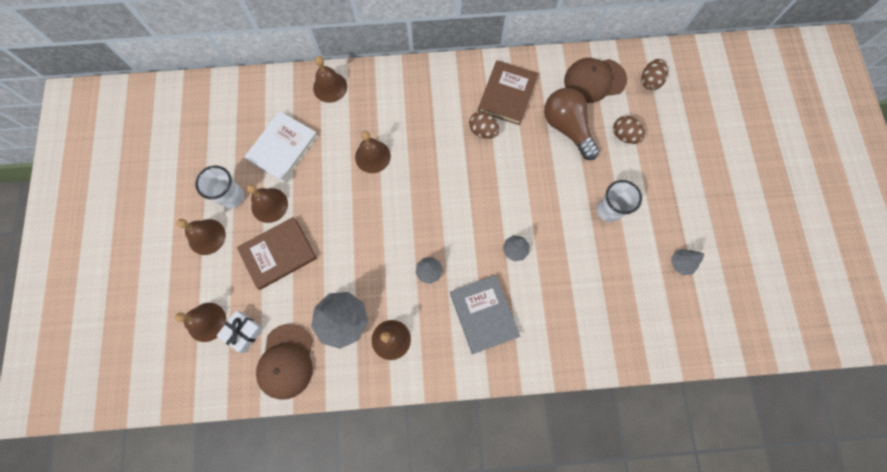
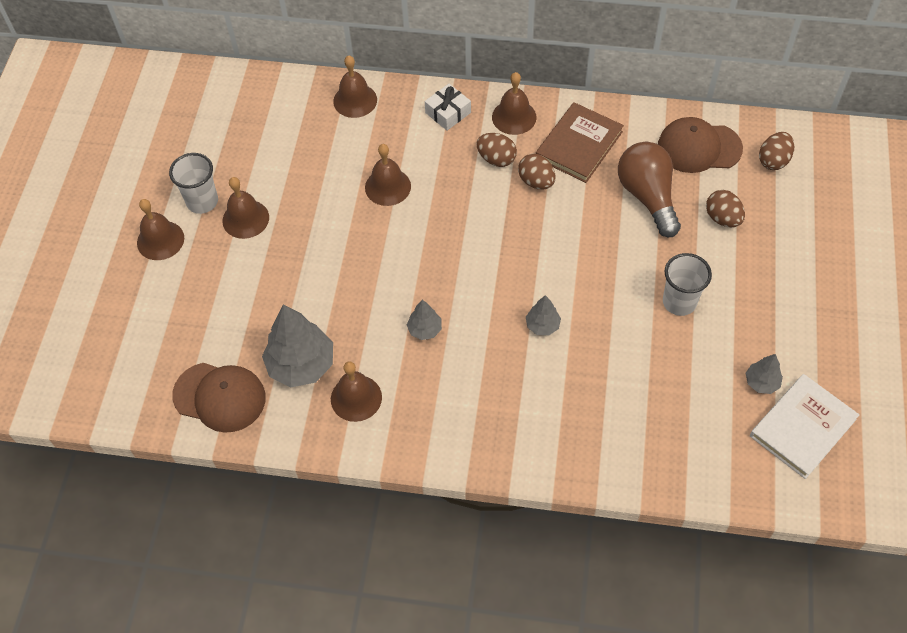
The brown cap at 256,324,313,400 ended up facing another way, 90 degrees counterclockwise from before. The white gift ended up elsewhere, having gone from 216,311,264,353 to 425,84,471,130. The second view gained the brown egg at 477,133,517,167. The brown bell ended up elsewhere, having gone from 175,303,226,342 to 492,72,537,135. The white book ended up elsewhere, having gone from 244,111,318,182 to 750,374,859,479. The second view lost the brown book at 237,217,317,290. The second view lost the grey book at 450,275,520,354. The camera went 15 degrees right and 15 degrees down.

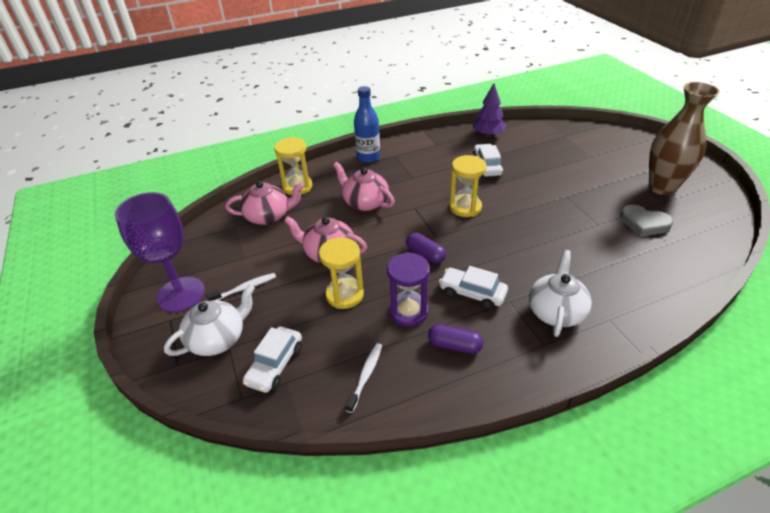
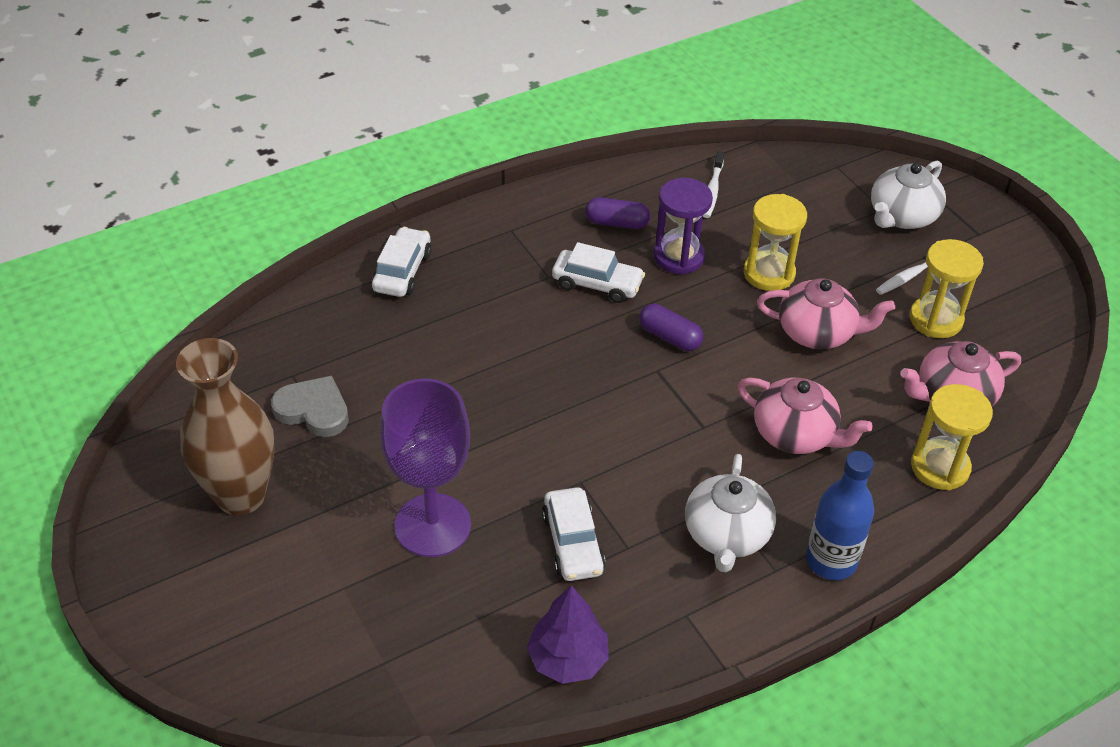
The white car ended up elsewhere, having gone from 243,327,302,393 to 372,227,431,297. The purple goblet ended up elsewhere, having gone from 115,192,205,312 to 380,378,471,557. The white teapot ended up elsewhere, having gone from 529,250,592,337 to 685,454,776,572. The yellow hourglass ended up elsewhere, having gone from 449,155,487,217 to 910,239,984,338. The camera went 170 degrees right and 5 degrees up.

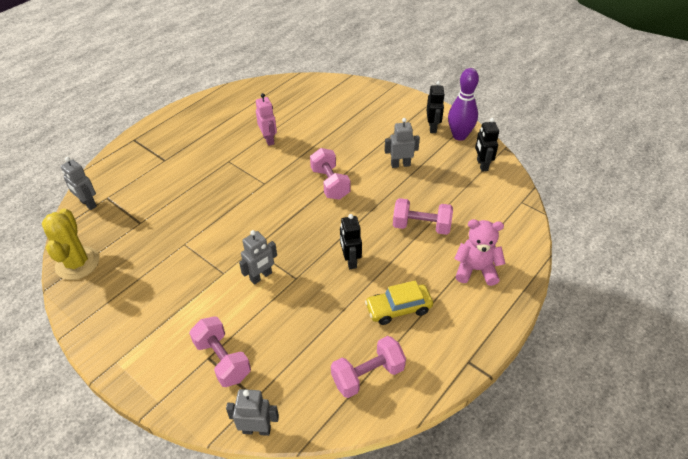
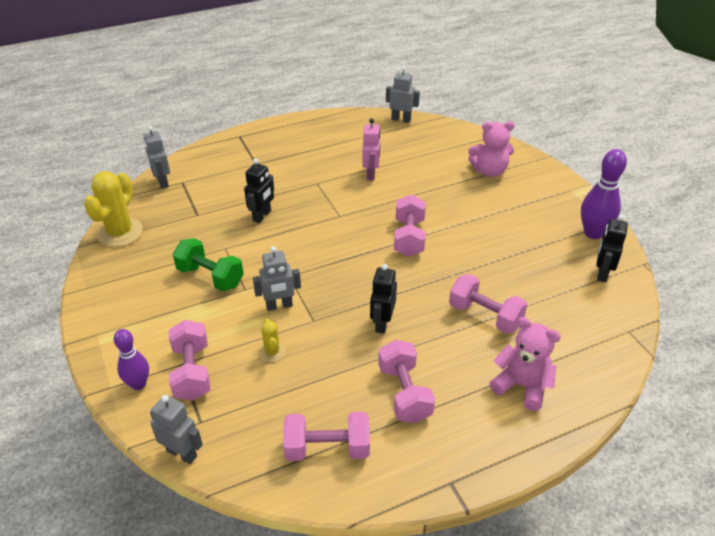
The second view gained the purple bowling pin at 114,329,149,390. The second view gained the green dumbbell at 173,238,244,291. The black robot ended up elsewhere, having gone from 427,81,445,133 to 244,159,274,223. The second view gained the yellow cactus at 259,319,286,362. Where the yellow car stood at 365,280,433,325, the pink dumbbell came to stand at 378,340,435,423. The grey robot ended up elsewhere, having gone from 385,118,420,168 to 386,66,420,123. The second view gained the pink teddy bear at 468,121,515,177. The camera went 25 degrees right and 5 degrees down.

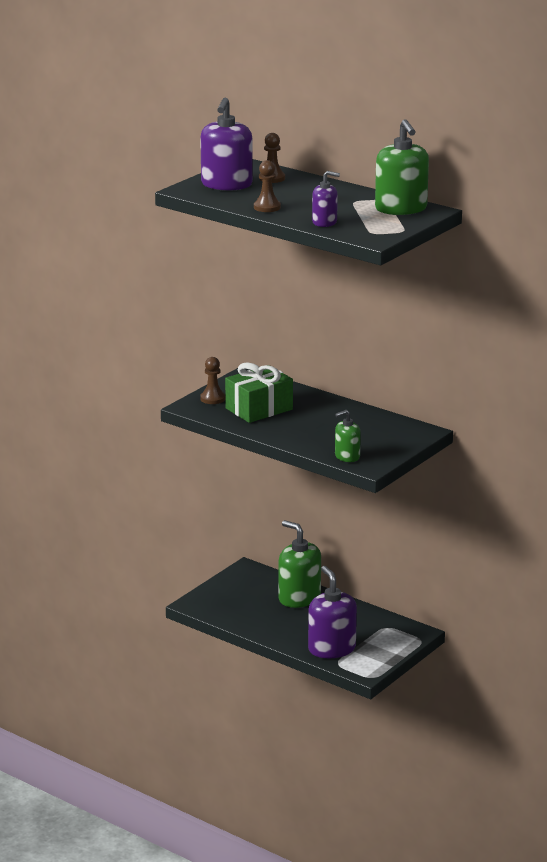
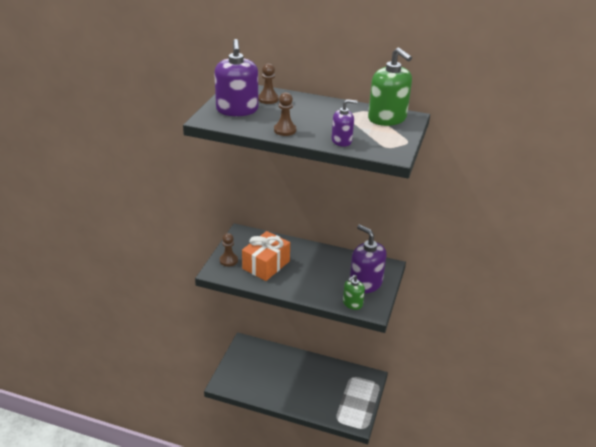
What was the green gift at 225,363,293,423 turned into the orange gift at 242,231,290,281. The purple soap dispenser ended up elsewhere, having gone from 308,566,357,658 to 350,225,387,293. The second view lost the green soap dispenser at 278,520,321,608. The camera went 20 degrees left and 10 degrees up.

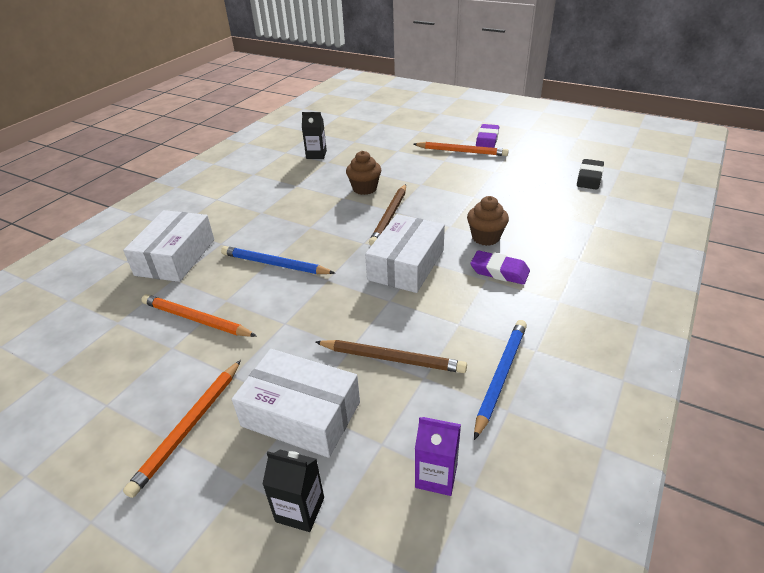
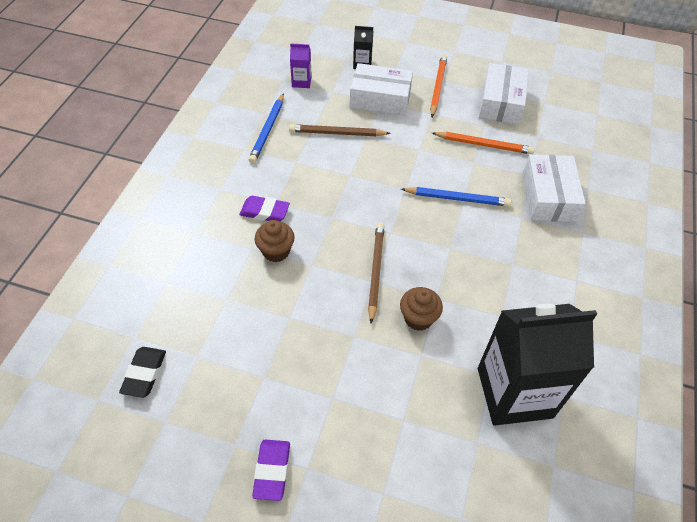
The size of the black carton at 302,112,327,159 changed by a factor of 2.42. The white box ended up elsewhere, having gone from 365,214,445,293 to 479,63,529,125. The second view lost the orange pencil at 413,142,509,156. The camera went 165 degrees right and 15 degrees up.

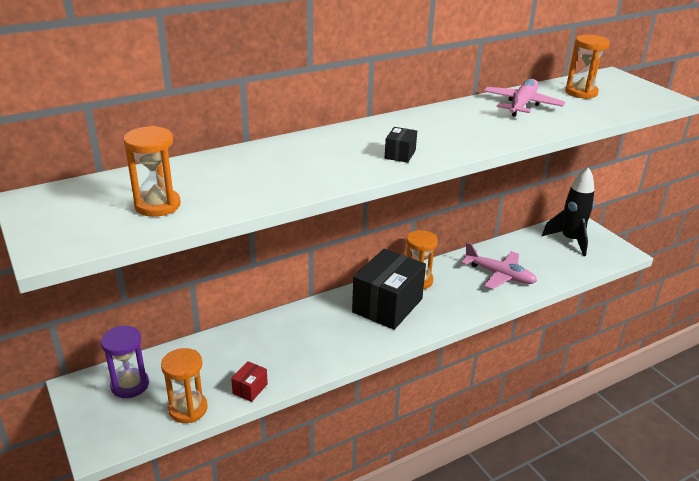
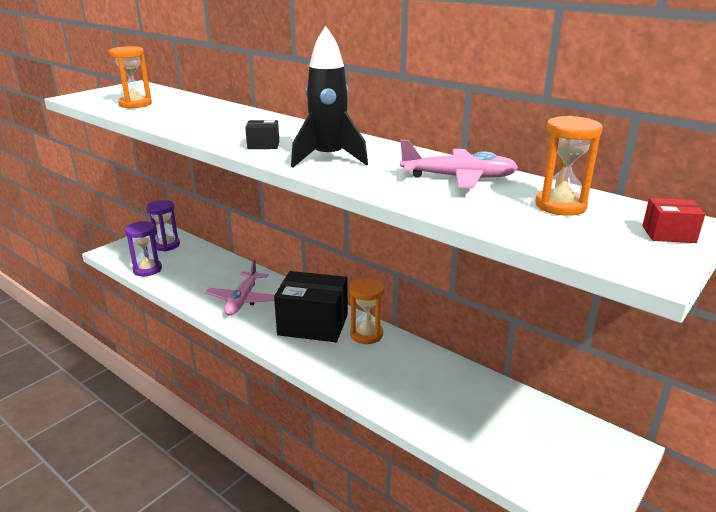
What was the orange hourglass at 161,348,208,423 turned into the purple hourglass at 125,221,162,276. The pink plane ended up elsewhere, having gone from 461,242,537,290 to 205,259,274,315. The black rocket ended up elsewhere, having gone from 542,166,595,256 to 291,26,368,168. The red box ended up elsewhere, having gone from 231,361,268,402 to 642,198,705,243. The camera went 70 degrees right and 5 degrees down.

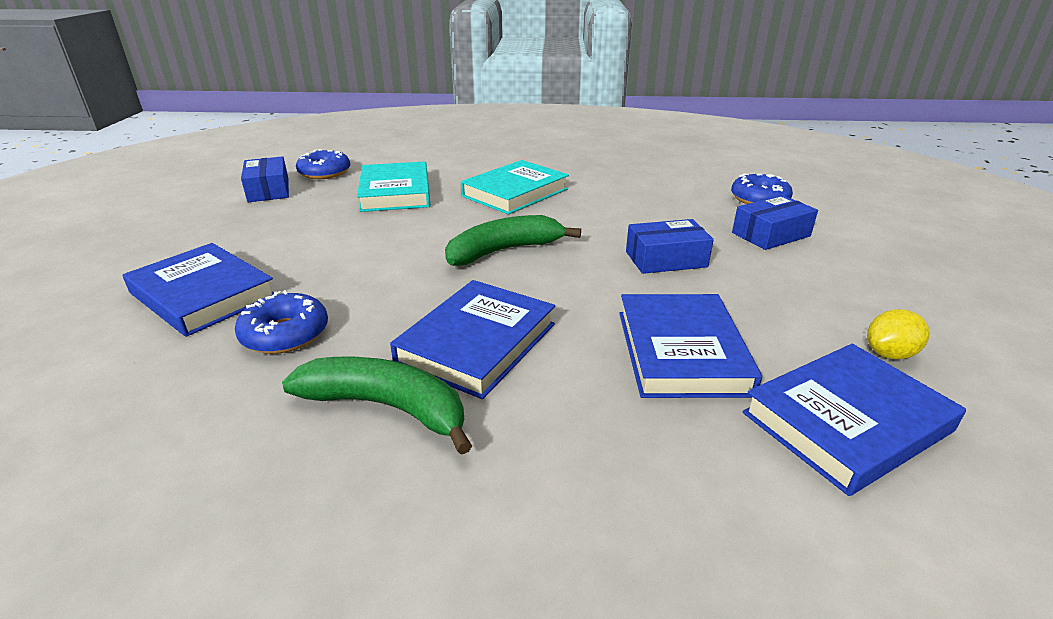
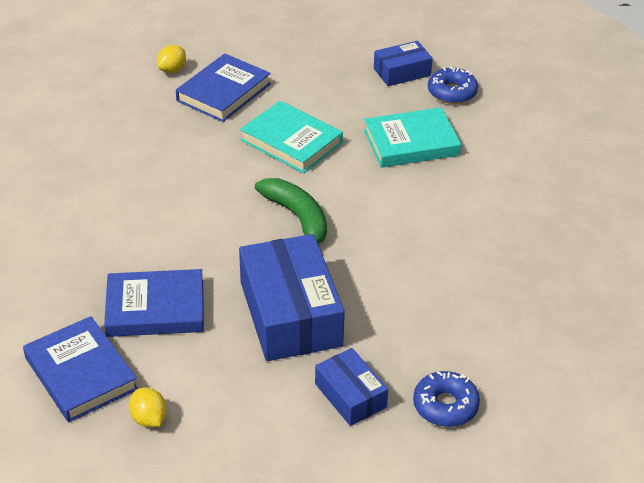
The second view gained the yellow lemon at 157,45,186,73. The size of the blue box at 626,219,714,274 changed by a factor of 1.87. The turquoise book ended up elsewhere, having gone from 461,160,569,215 to 240,101,343,174. The second view lost the blue donut at 235,290,328,354. The second view lost the green banana at 282,357,472,455. The second view lost the blue book at 390,280,555,399. The camera went 85 degrees right and 10 degrees up.

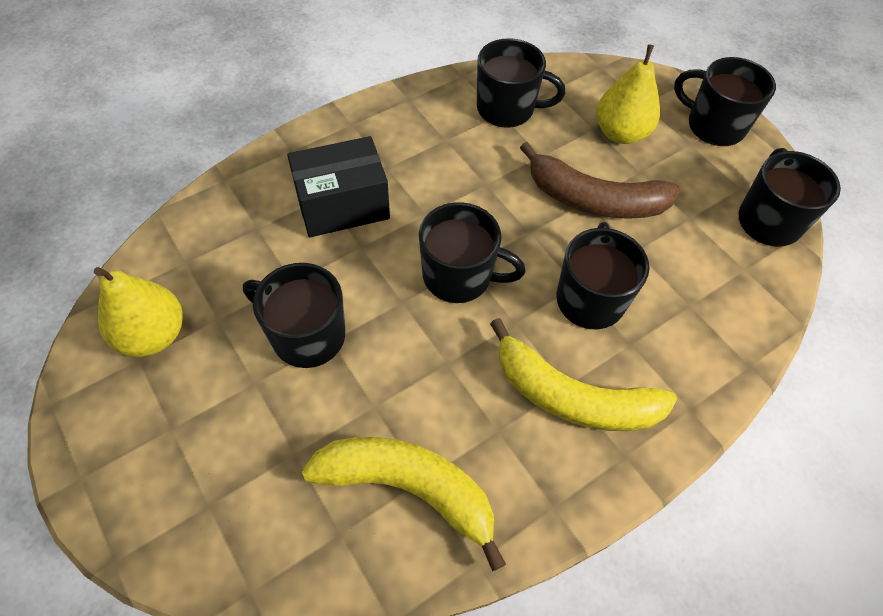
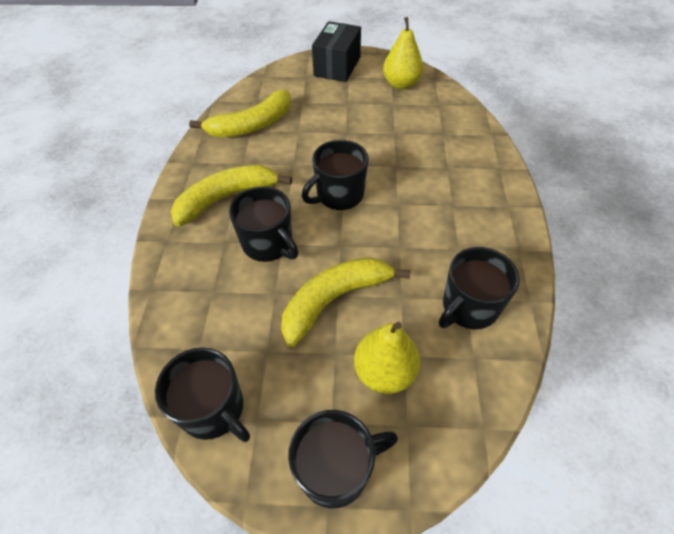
What was the brown banana at 520,142,680,219 turned into the yellow banana at 281,257,411,347. The black box ended up elsewhere, having gone from 287,136,390,237 to 312,21,361,82. The second view lost the black mug at 243,263,345,368. The camera went 130 degrees right and 5 degrees down.

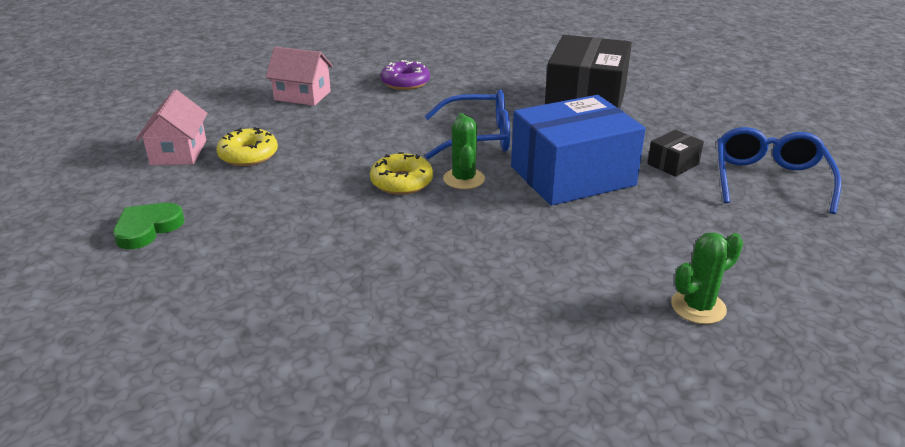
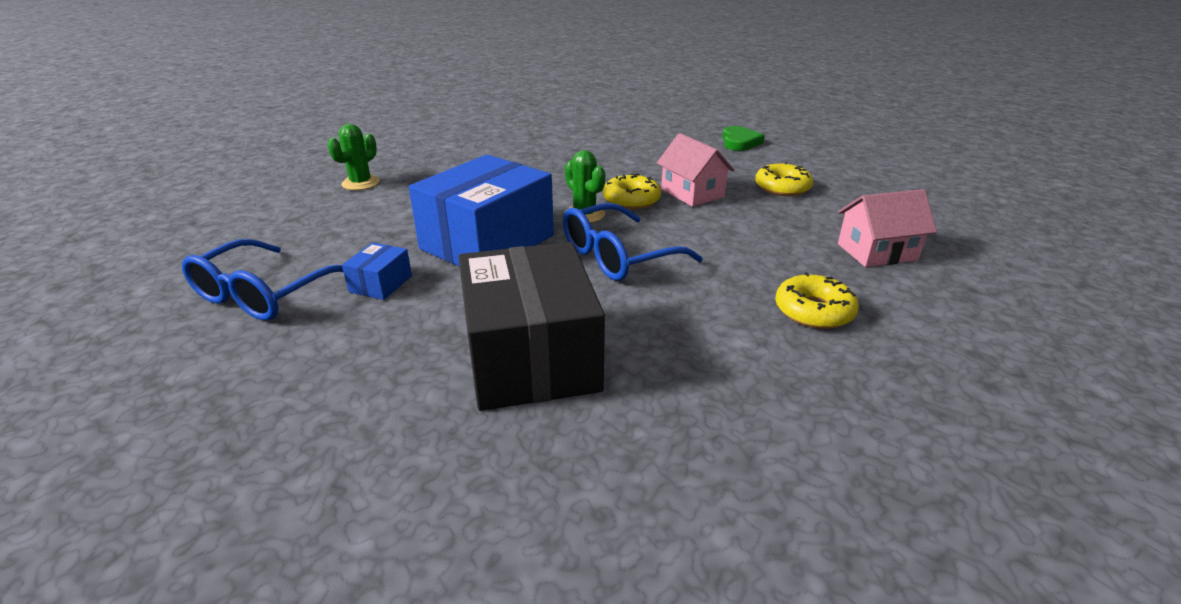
The blue glasses at 717,127,841,214 ended up facing another way, 45 degrees clockwise from before. What was the black box at 647,130,704,177 turned into the blue box at 342,242,412,300. The pink house ended up elsewhere, having gone from 136,89,208,165 to 657,133,734,207. What was the purple donut at 381,60,430,90 turned into the yellow donut at 775,272,859,329. The camera went 150 degrees right and 0 degrees up.

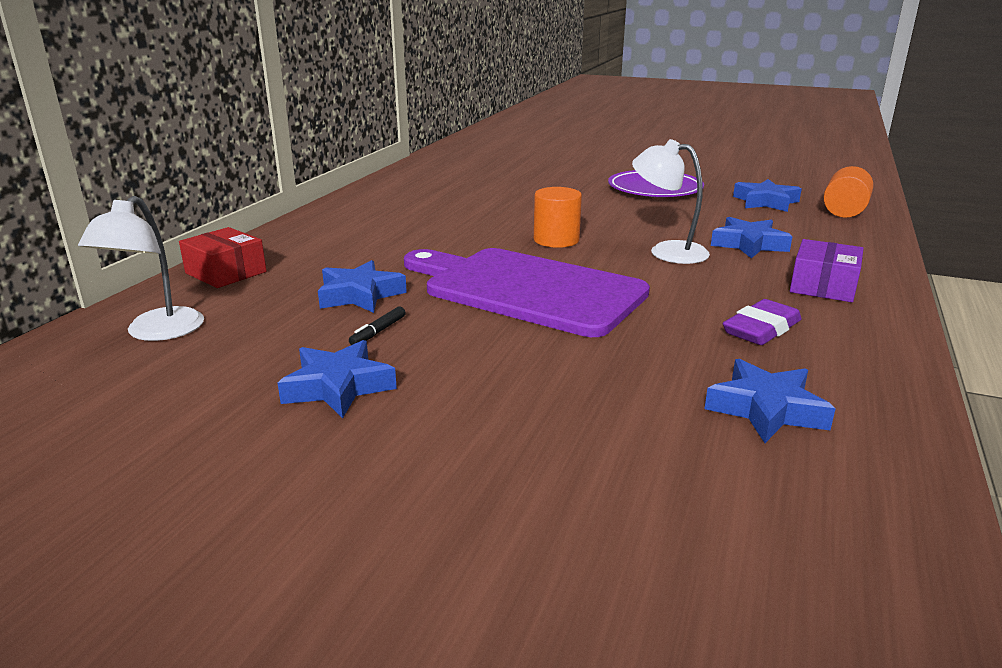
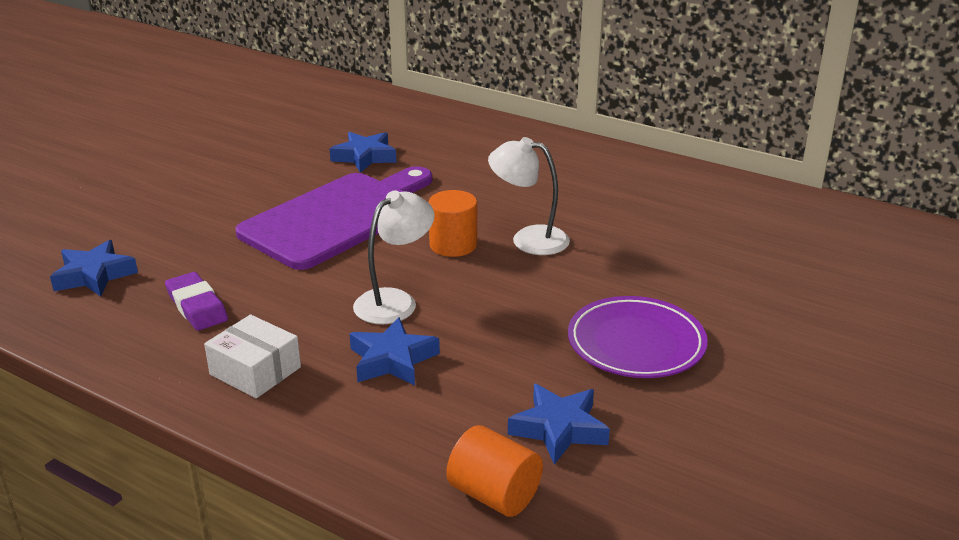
What was the purple box at 790,239,864,302 turned into the white box at 204,315,301,398. The white lamp ended up elsewhere, having gone from 78,196,204,341 to 488,137,570,255. The second view lost the red box at 179,227,267,288. The second view lost the blue star at 278,340,397,418. The second view lost the black marker at 349,306,406,345. The camera went 100 degrees right and 5 degrees up.

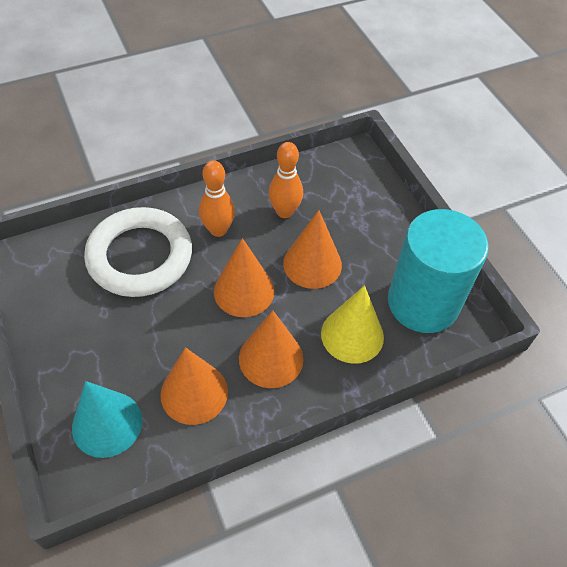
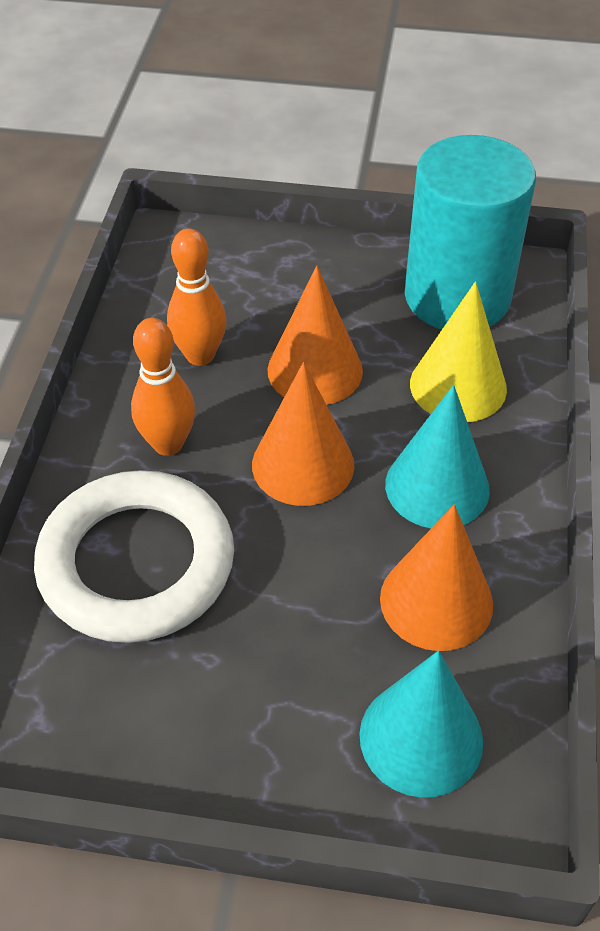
What was the orange cone at 239,310,304,388 turned into the turquoise cone at 385,385,490,528. The camera went 55 degrees left and 5 degrees down.

